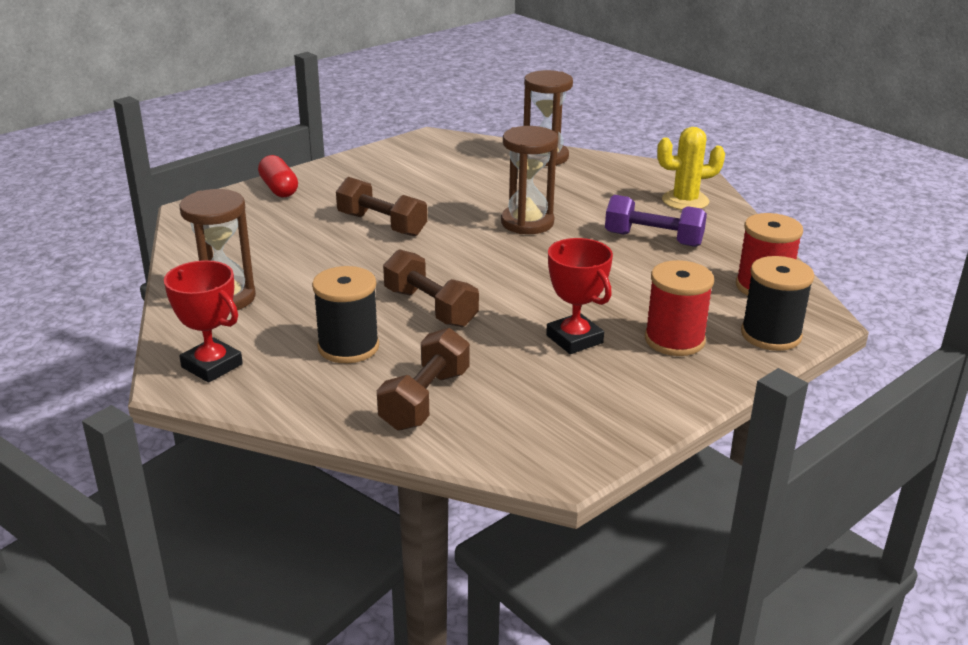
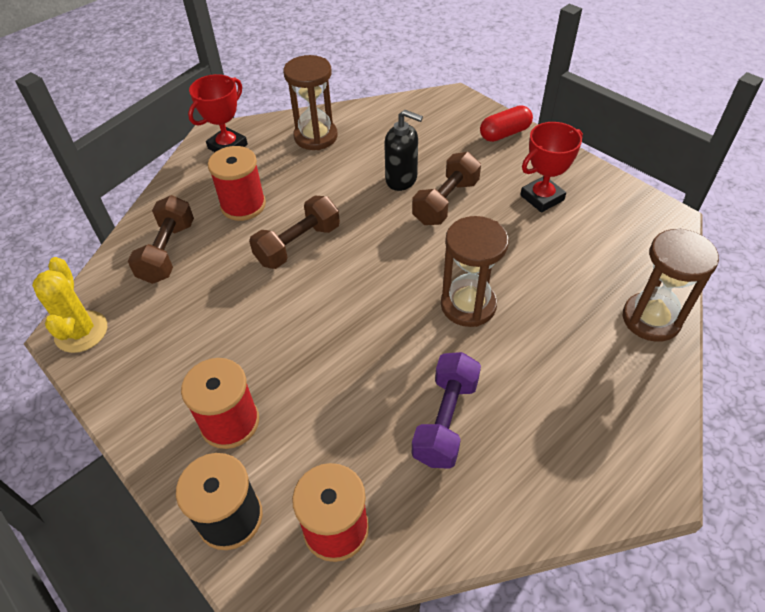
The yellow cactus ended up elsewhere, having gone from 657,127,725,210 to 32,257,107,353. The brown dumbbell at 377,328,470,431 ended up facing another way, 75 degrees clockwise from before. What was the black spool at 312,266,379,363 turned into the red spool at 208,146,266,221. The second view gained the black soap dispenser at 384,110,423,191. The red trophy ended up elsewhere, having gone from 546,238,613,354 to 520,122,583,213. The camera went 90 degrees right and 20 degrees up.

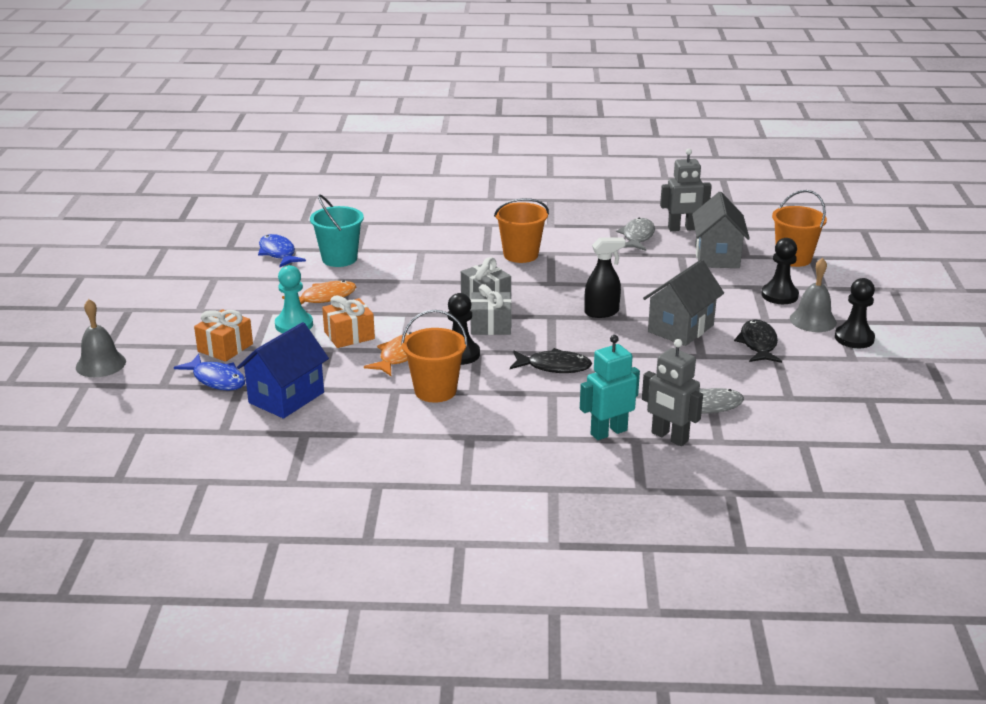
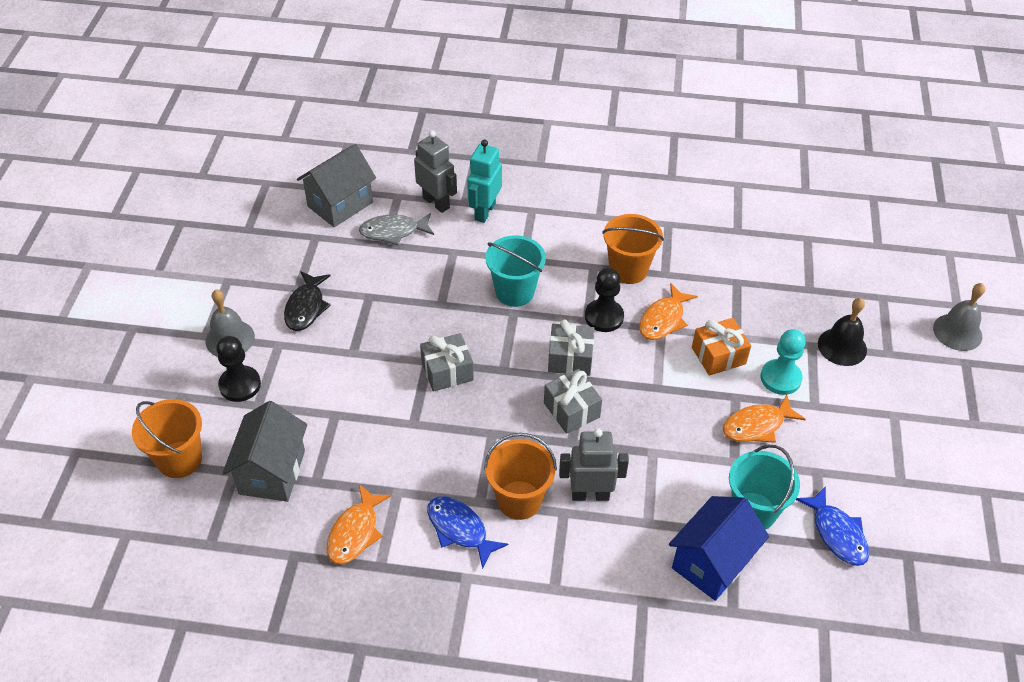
The grey house ended up elsewhere, having gone from 643,260,724,346 to 297,144,376,227. What was the grey fish at 616,217,655,251 turned into the orange fish at 326,484,391,565. Where the black spray bottle stood at 585,237,626,318, the grey gift came to stand at 420,333,474,392. The blue fish ended up elsewhere, having gone from 174,354,246,391 to 427,496,509,569. The turquoise robot at 580,335,640,440 ended up facing another way, 135 degrees clockwise from before. Where the black fish stood at 510,348,592,373, the turquoise bucket came to stand at 485,235,546,307. The grey robot ended up elsewhere, having gone from 660,149,712,231 to 559,428,629,501. The blue house ended up elsewhere, having gone from 237,322,329,419 to 669,496,769,601. Where the orange gift stood at 194,309,253,362, the black bell came to stand at 818,298,867,366. The second view lost the black pawn at 835,278,875,348. The camera went 175 degrees left and 20 degrees up.

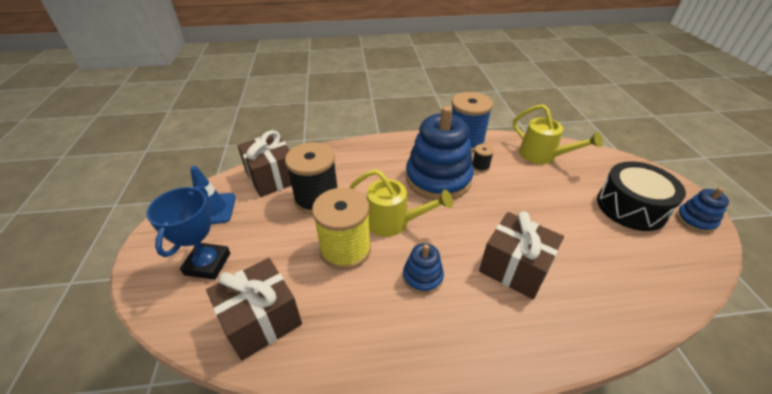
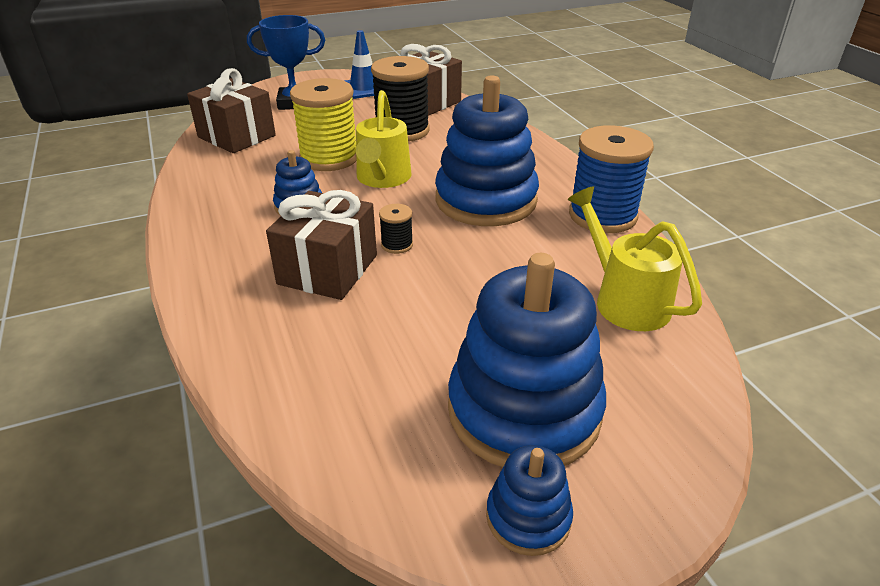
The black spool ended up elsewhere, having gone from 472,144,494,172 to 379,204,413,254. Where the black drum stood at 597,161,686,231, the blue stacking toy came to stand at 448,253,606,467. The yellow watering can at 513,104,603,164 ended up facing another way, 120 degrees clockwise from before. The camera went 75 degrees right and 5 degrees down.

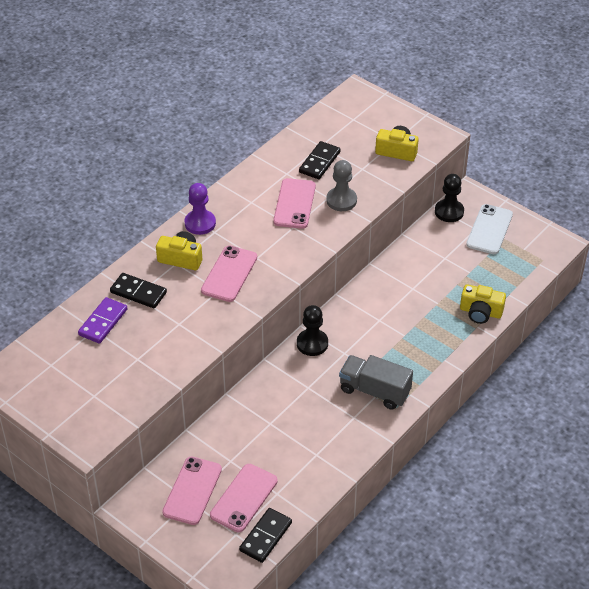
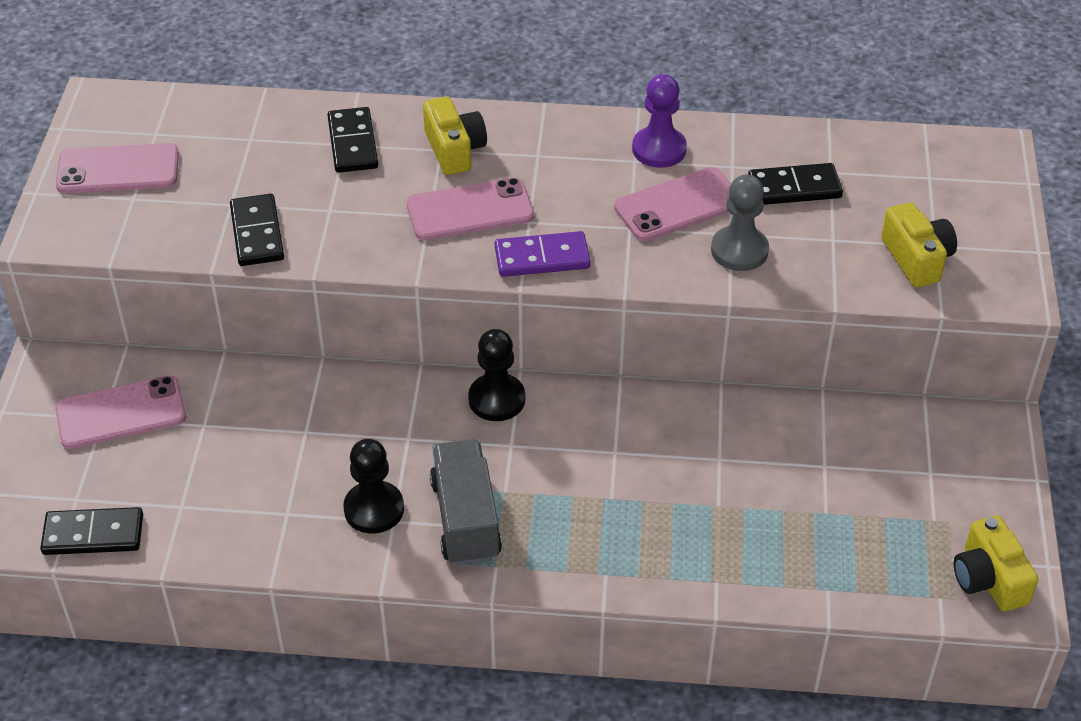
The pink phone ended up elsewhere, having gone from 210,464,278,532 to 56,143,179,194. The second view gained the black domino at 230,194,284,266. The black pawn ended up elsewhere, having gone from 435,174,464,222 to 343,439,404,534. The purple domino ended up elsewhere, having gone from 78,297,128,344 to 495,231,591,277. The purple pawn ended up elsewhere, having gone from 184,183,216,235 to 632,74,687,168. The yellow camera ended up elsewhere, having gone from 460,284,506,324 to 954,516,1038,611. The second view lost the white phone at 466,204,513,254. The camera went 55 degrees right and 0 degrees up.

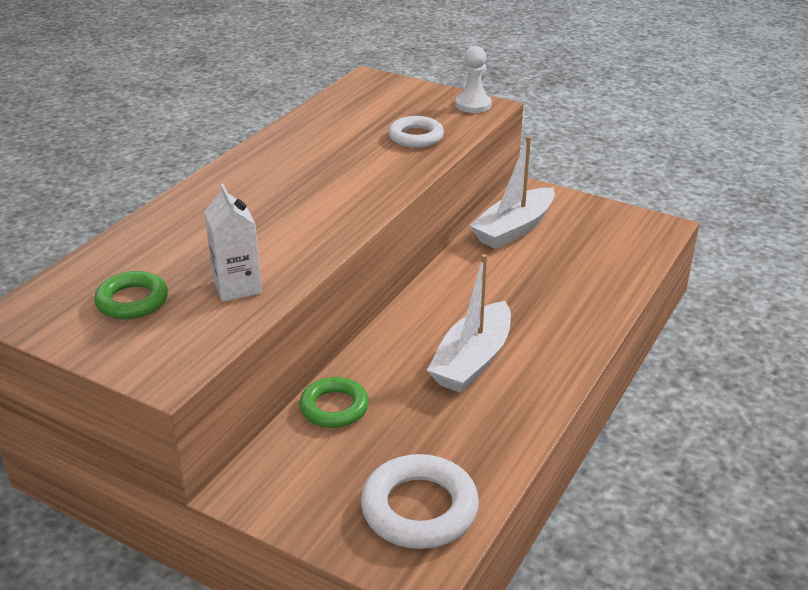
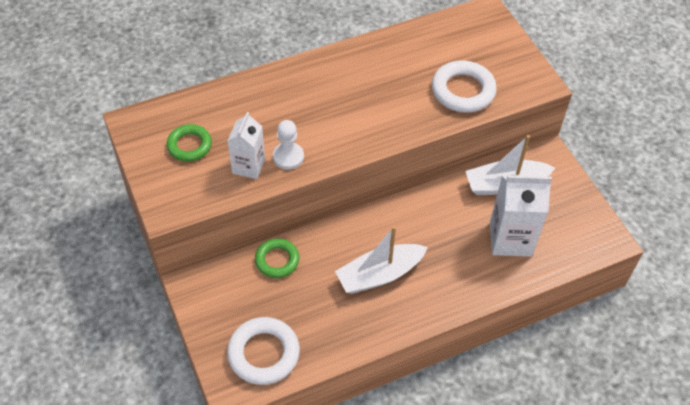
The white pawn ended up elsewhere, having gone from 455,46,492,113 to 273,120,304,170. The size of the white ring at 389,116,444,148 changed by a factor of 1.52. The second view gained the white carton at 490,175,552,257. The camera went 35 degrees right and 20 degrees up.

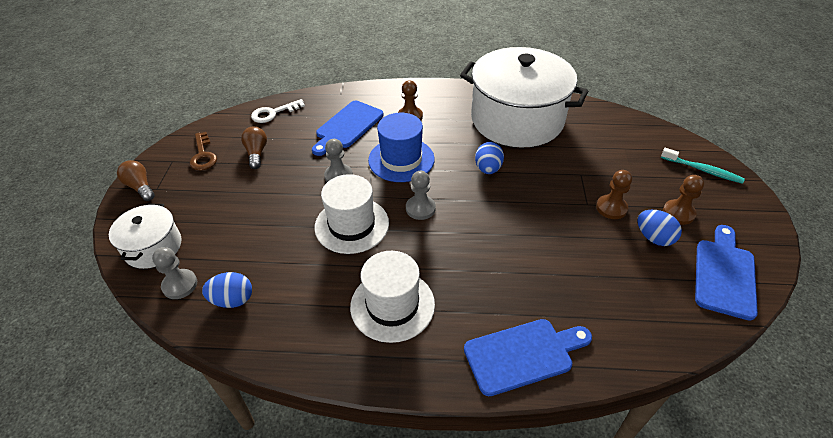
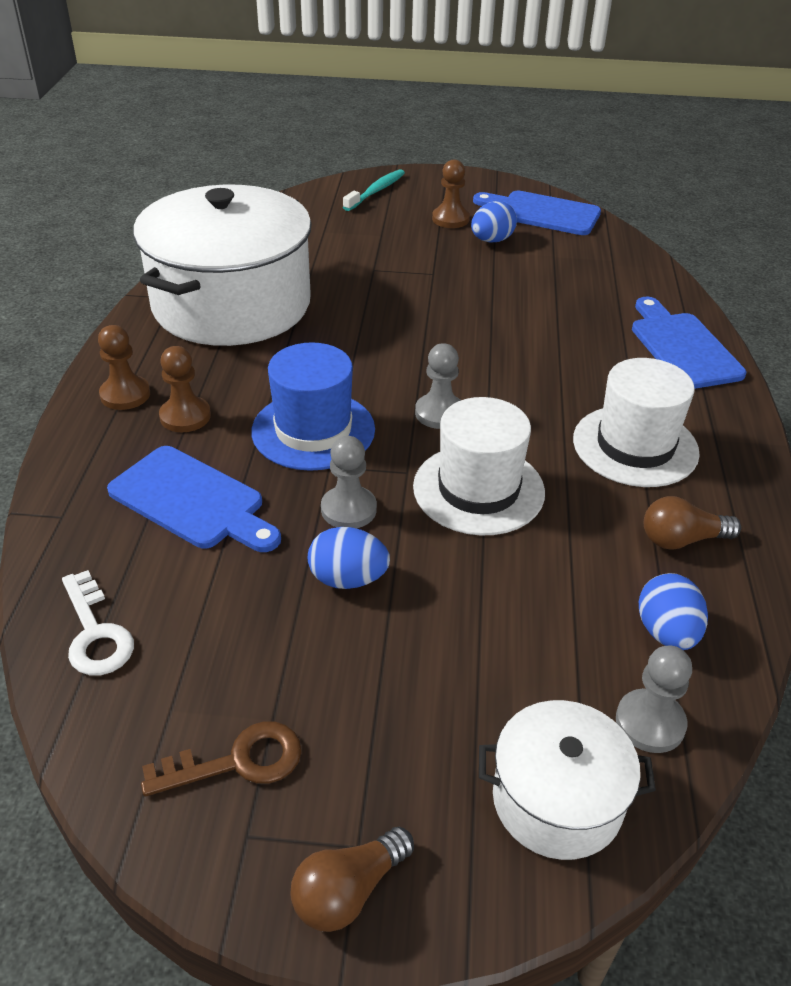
The brown pawn ended up elsewhere, having gone from 596,170,632,219 to 98,325,150,410. The blue egg ended up elsewhere, having gone from 475,142,504,174 to 308,527,390,589. The brown light bulb ended up elsewhere, having gone from 241,127,267,169 to 644,496,741,550. The camera went 90 degrees left and 5 degrees down.

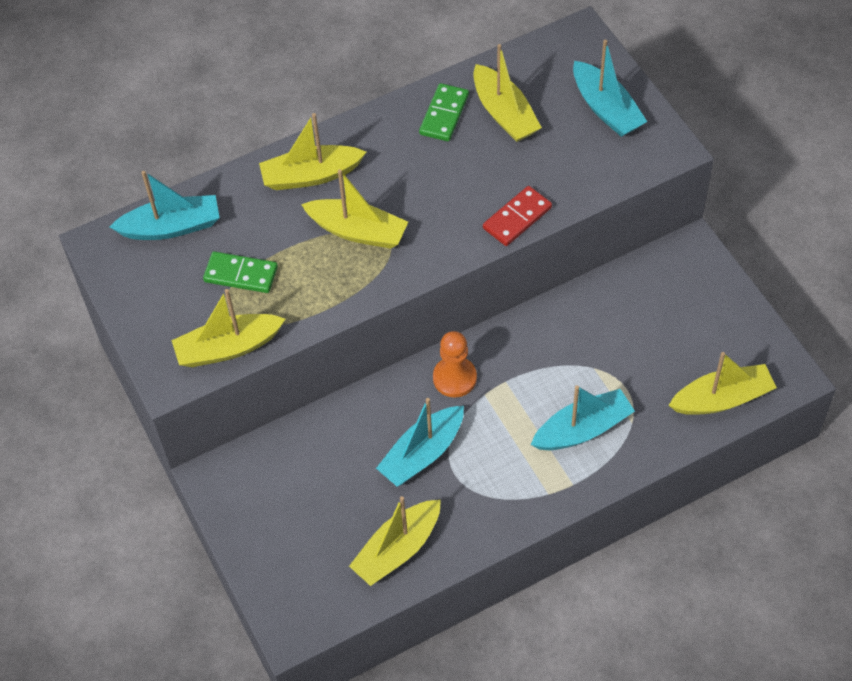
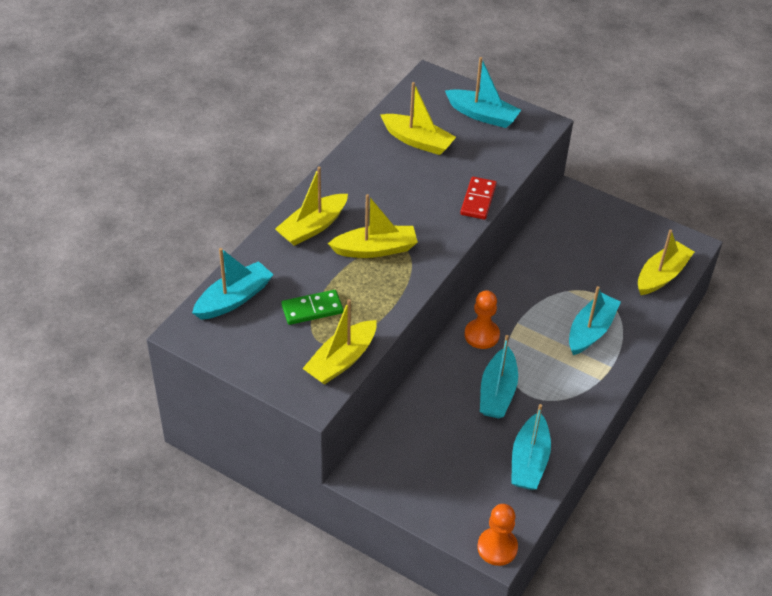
The second view gained the orange pawn at 477,504,518,566. What was the yellow boat at 349,496,441,586 turned into the turquoise boat at 511,404,551,490. The second view lost the green domino at 419,83,469,141. The camera went 35 degrees left and 10 degrees down.

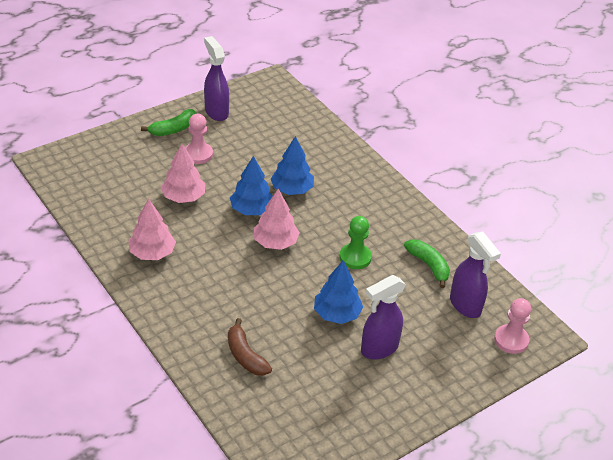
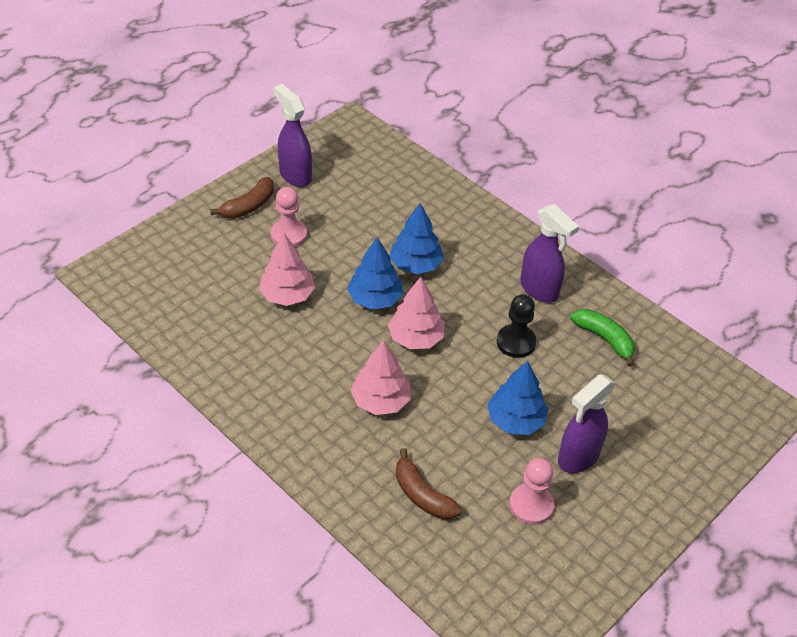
What was the green banana at 141,109,196,136 turned into the brown banana at 210,177,274,219. The pink tree ended up elsewhere, having gone from 128,199,176,260 to 351,340,411,415. What was the green pawn at 339,216,372,269 turned into the black pawn at 497,294,537,358. The pink pawn ended up elsewhere, having gone from 494,298,531,354 to 509,458,554,525. The purple spray bottle ended up elsewhere, having gone from 450,232,501,318 to 520,204,579,303. The camera went 10 degrees left and 5 degrees up.

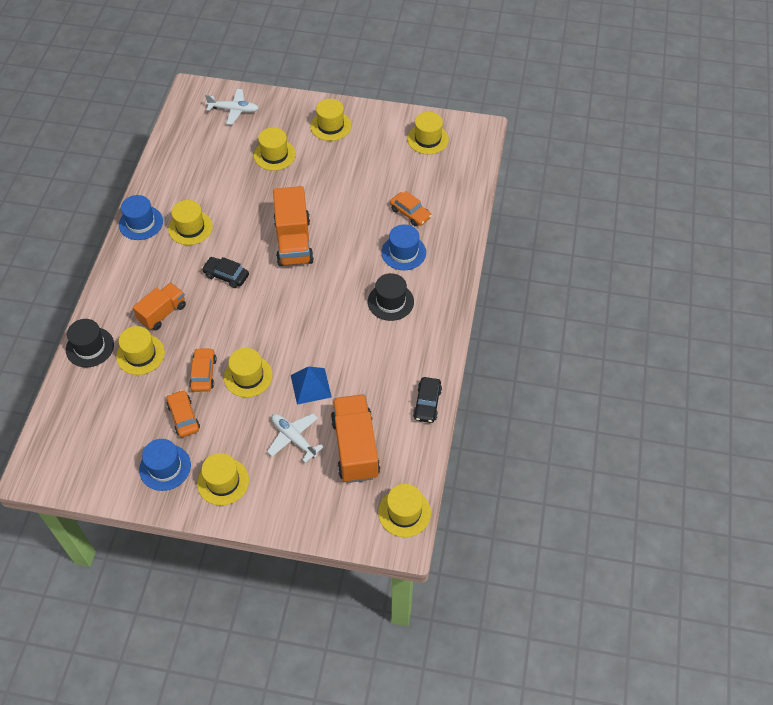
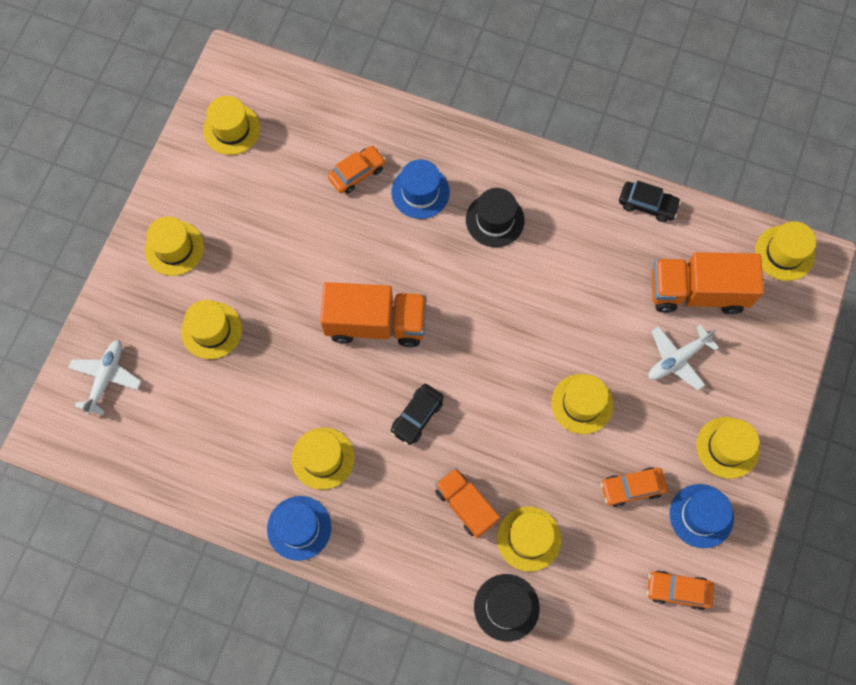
The orange car ended up elsewhere, having gone from 189,348,217,392 to 647,570,714,611. The second view lost the blue pyramid at 291,366,332,405. The camera went 80 degrees left and 15 degrees up.

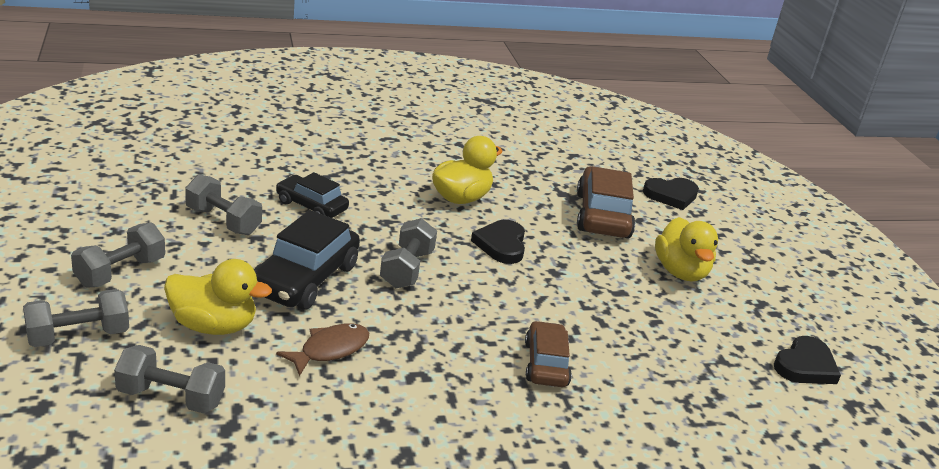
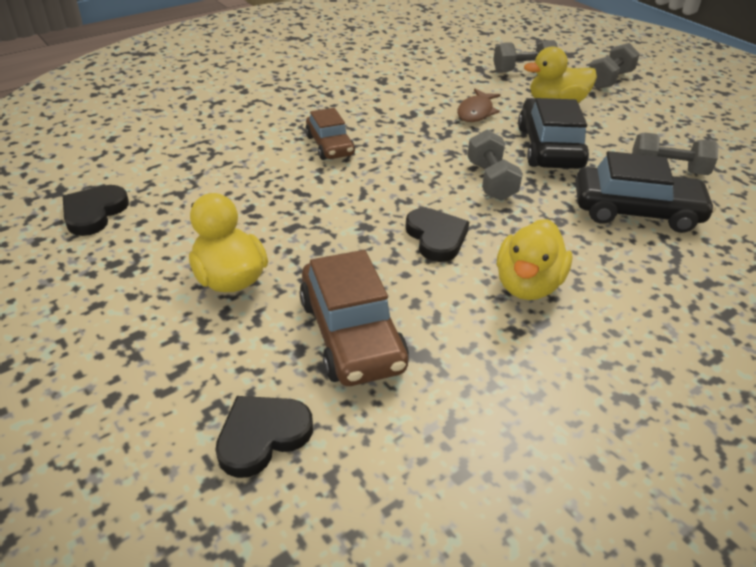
The size of the black car at 276,172,349,218 changed by a factor of 1.59. The second view lost the grey dumbbell at 71,223,165,288. The camera went 160 degrees right and 10 degrees up.

